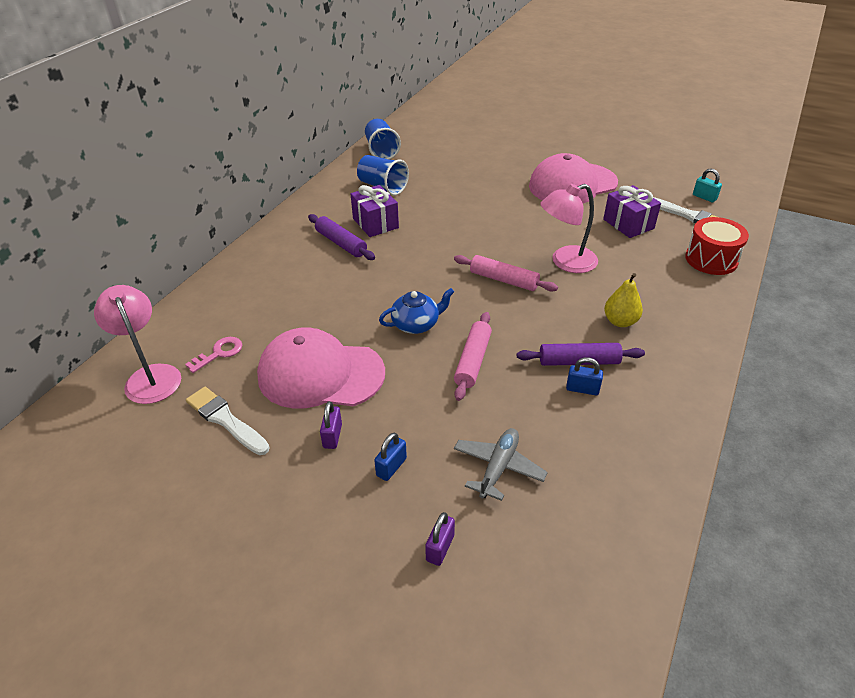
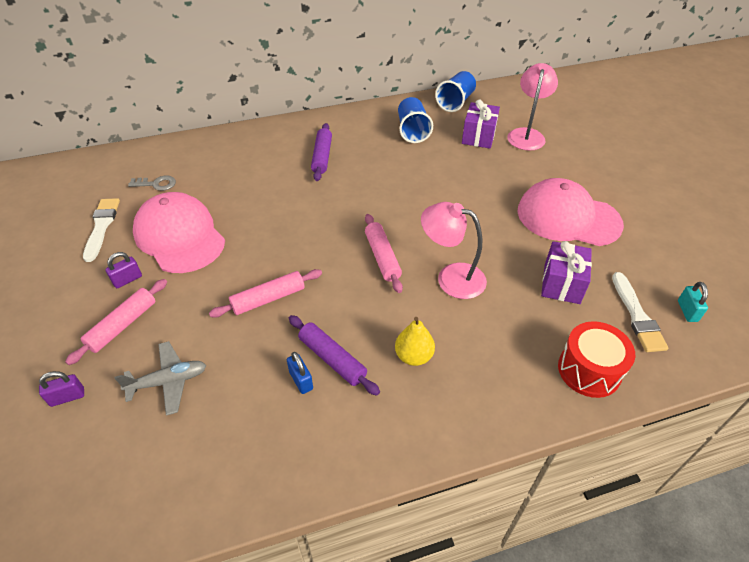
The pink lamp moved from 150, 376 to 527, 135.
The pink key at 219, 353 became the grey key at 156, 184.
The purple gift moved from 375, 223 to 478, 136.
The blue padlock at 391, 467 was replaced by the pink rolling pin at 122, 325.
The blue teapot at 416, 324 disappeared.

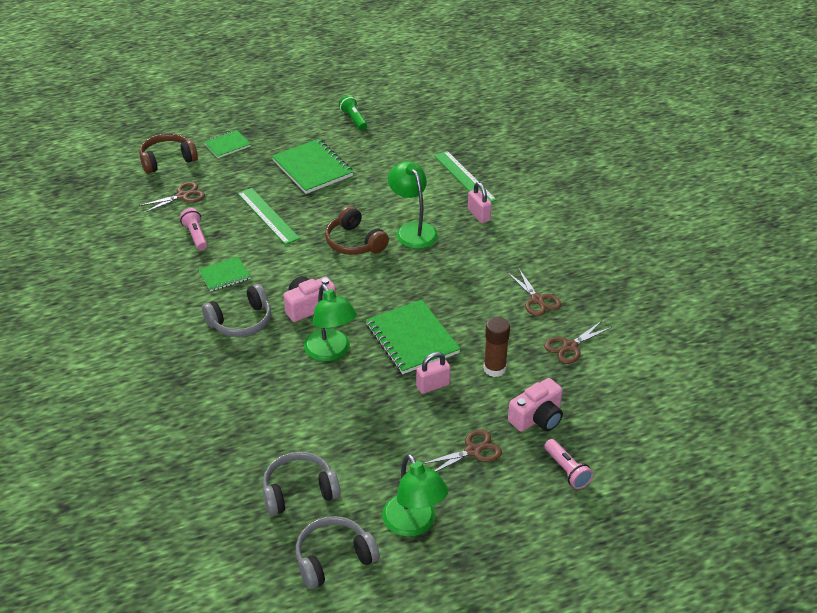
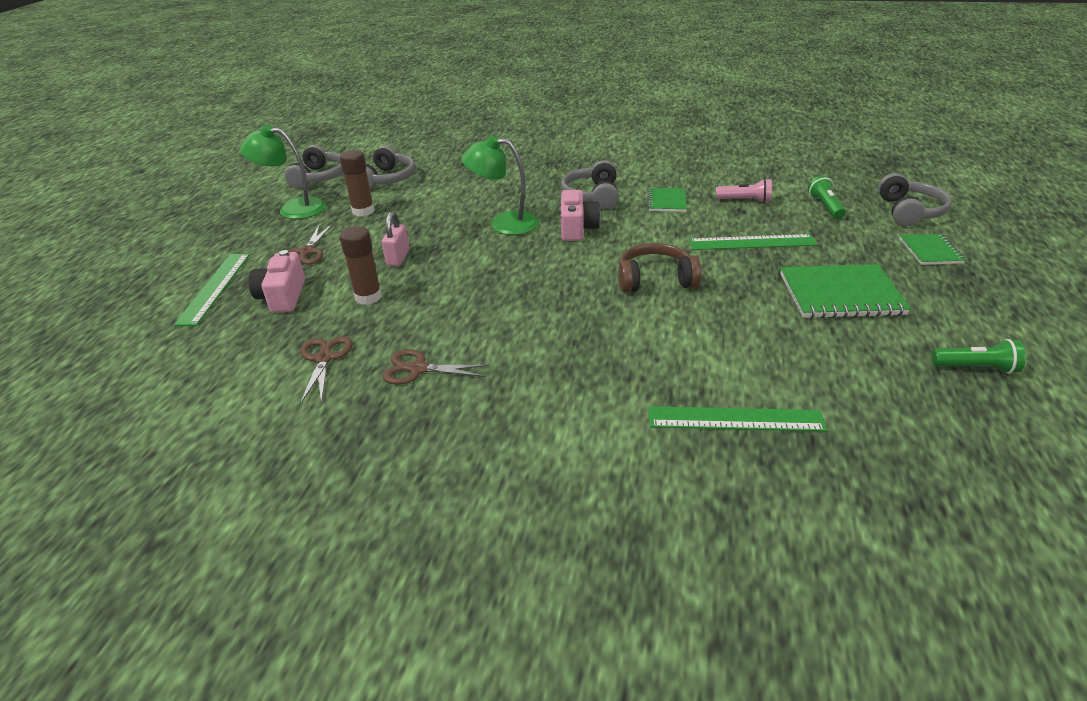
The brown scissors at 182, 196 was replaced by the green flashlight at 825, 206.
The brown headphones at 167, 160 became the grey headphones at 909, 211.
The green notebook at 412, 339 disappeared.
The green lamp at 413, 230 disappeared.
The pink padlock at 479, 215 disappeared.
The pink flashlight at 567, 470 was replaced by the green ruler at 214, 288.
The brown glue stick at 363, 211 appeared.

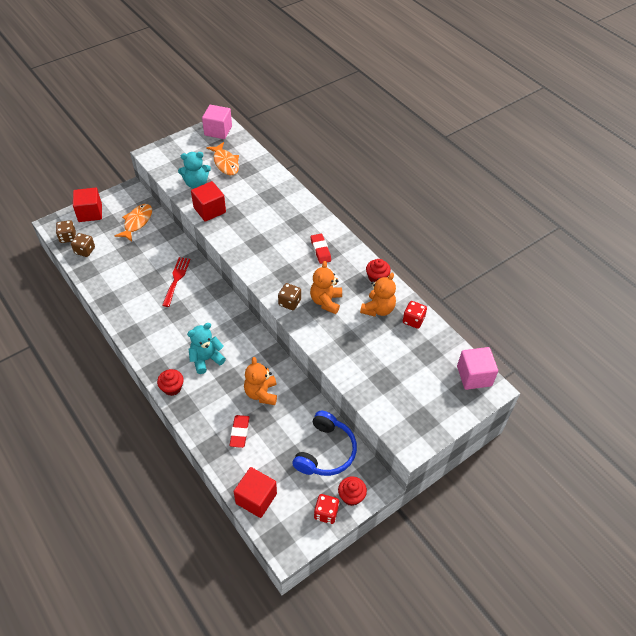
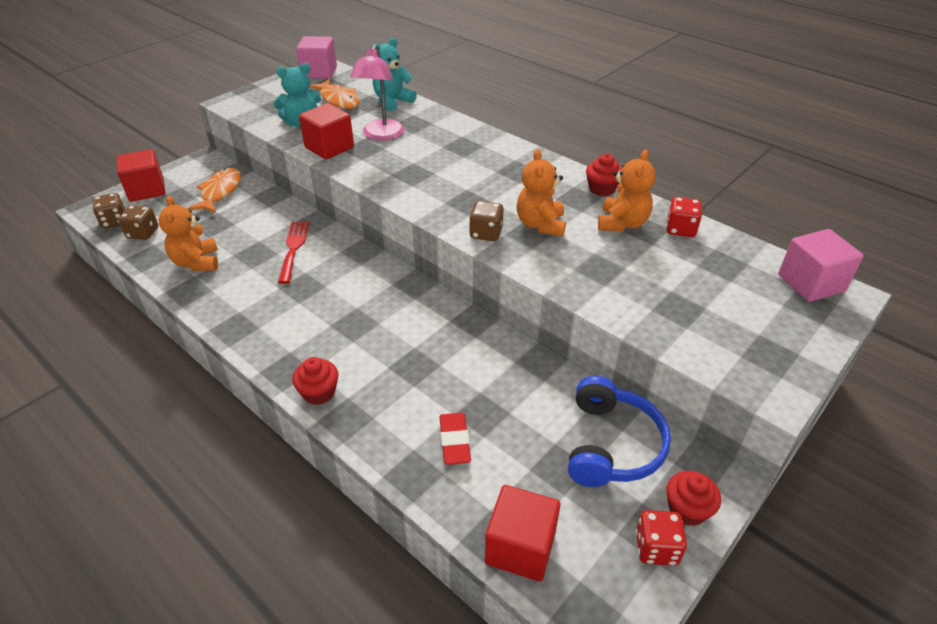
The turquoise teddy bear moved from 206, 359 to 392, 101.
The orange teddy bear moved from 261, 393 to 196, 262.
The red eraser at 320, 250 disappeared.
The pink lamp at 381, 135 appeared.

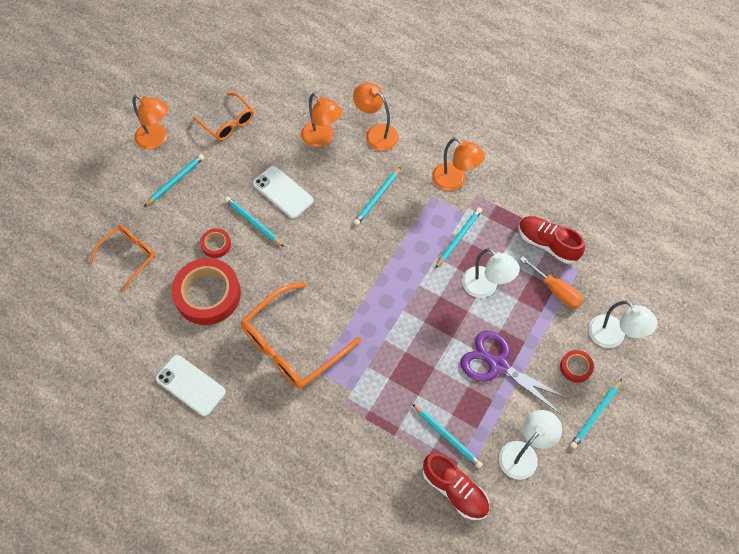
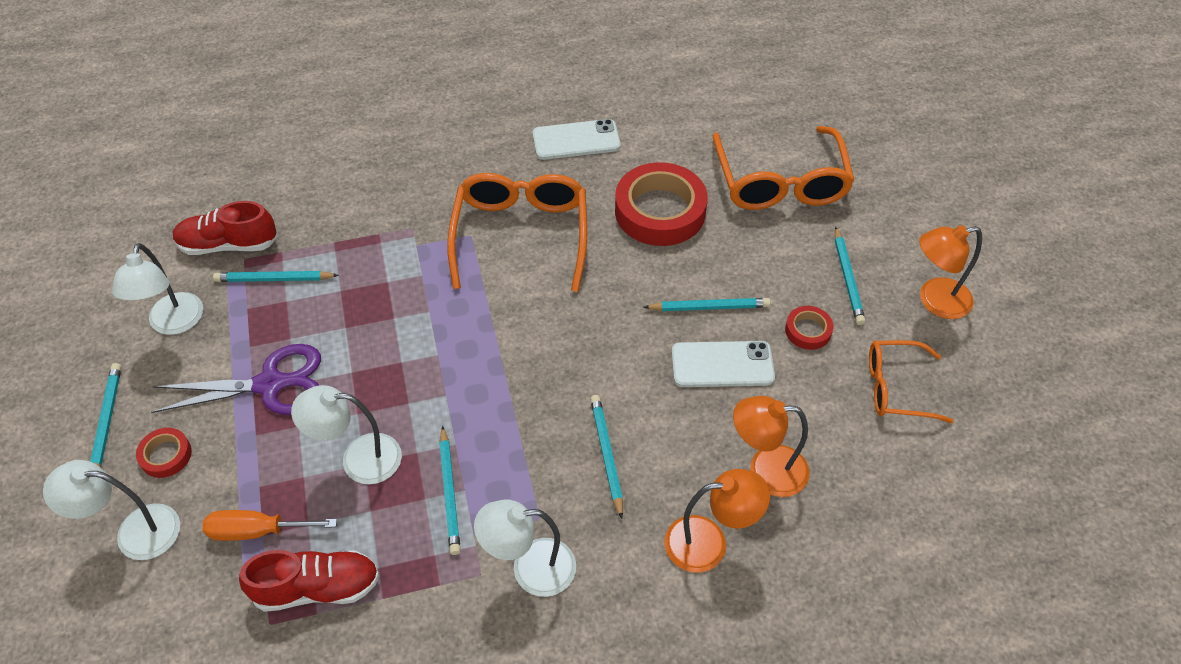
The orange glasses at 129, 256 changed to 1.68 times the size.
The red tape moved from 216, 244 to 808, 330.
The orange lamp at 454, 181 became the white lamp at 530, 568.

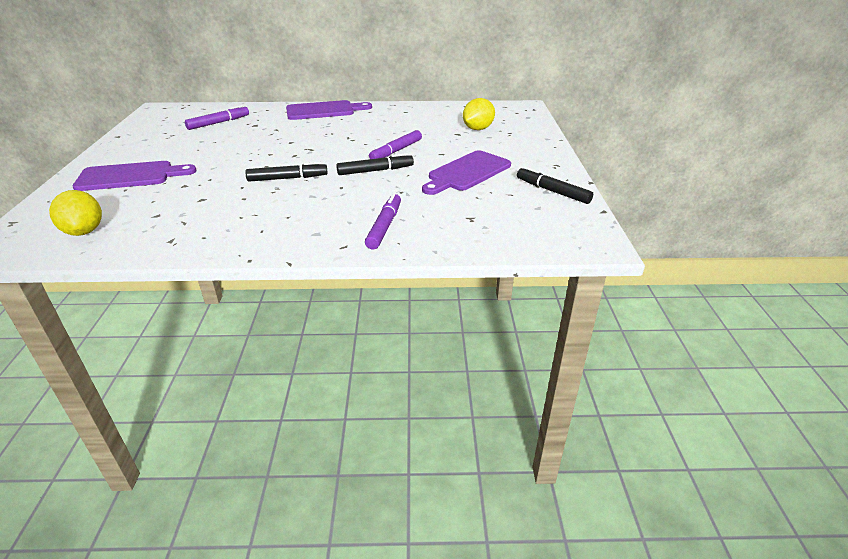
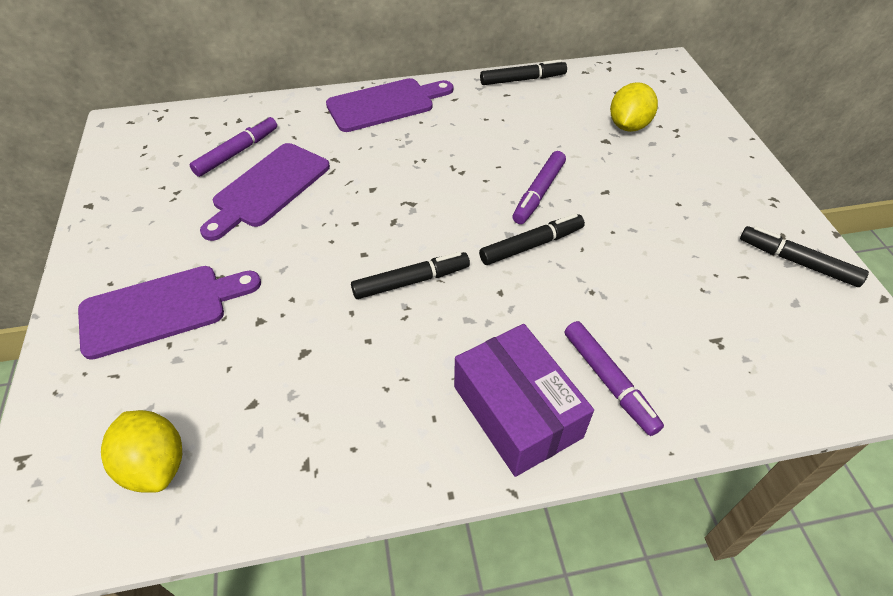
The purple marker at 384, 227 turned 150 degrees clockwise.
The purple cutting board moved from 467, 172 to 268, 188.
The purple box at 517, 411 appeared.
The black marker at 522, 80 appeared.

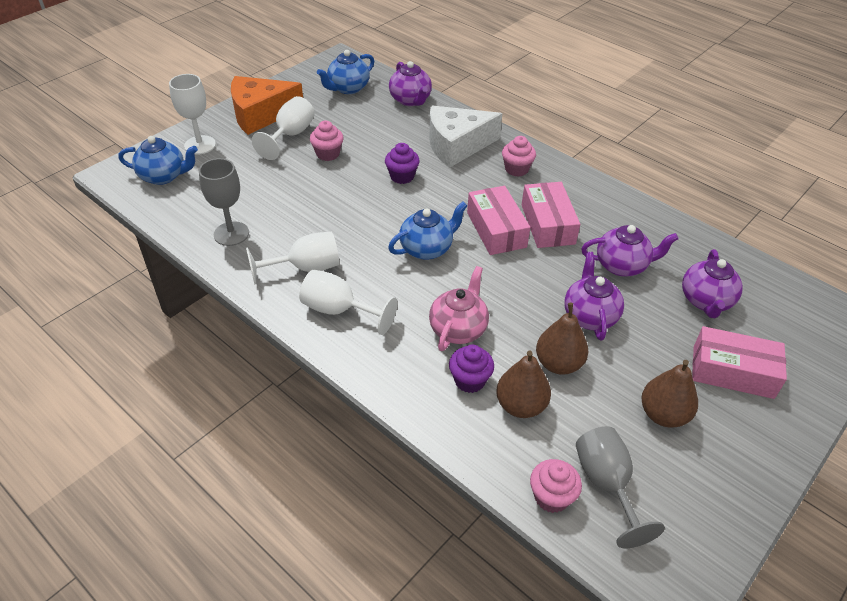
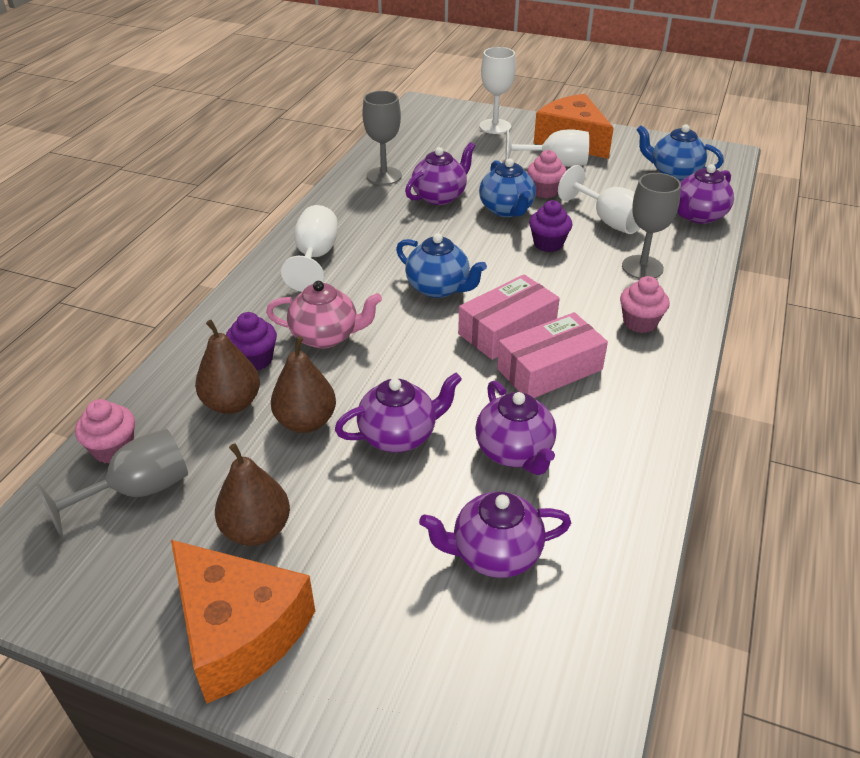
The blue teapot moved from 164, 176 to 507, 210.
The white goblet moved from 305, 268 to 608, 221.
The white cheese at 456, 146 was replaced by the grey goblet at 642, 267.
The pink box at 732, 372 disappeared.
The orange cheese at 239, 631 appeared.
The purple teapot at 440, 196 appeared.

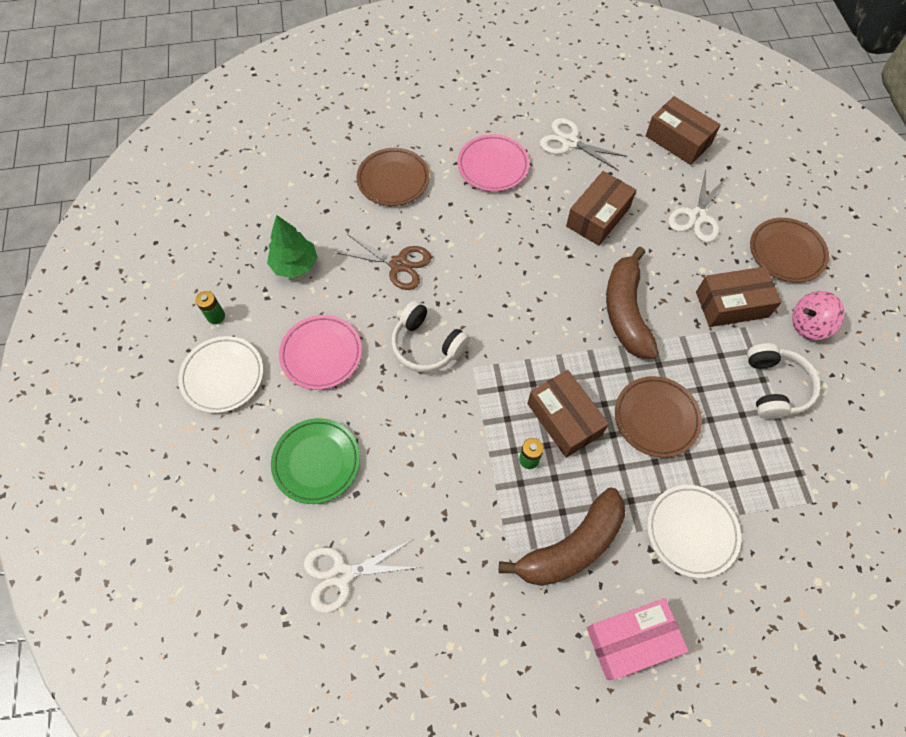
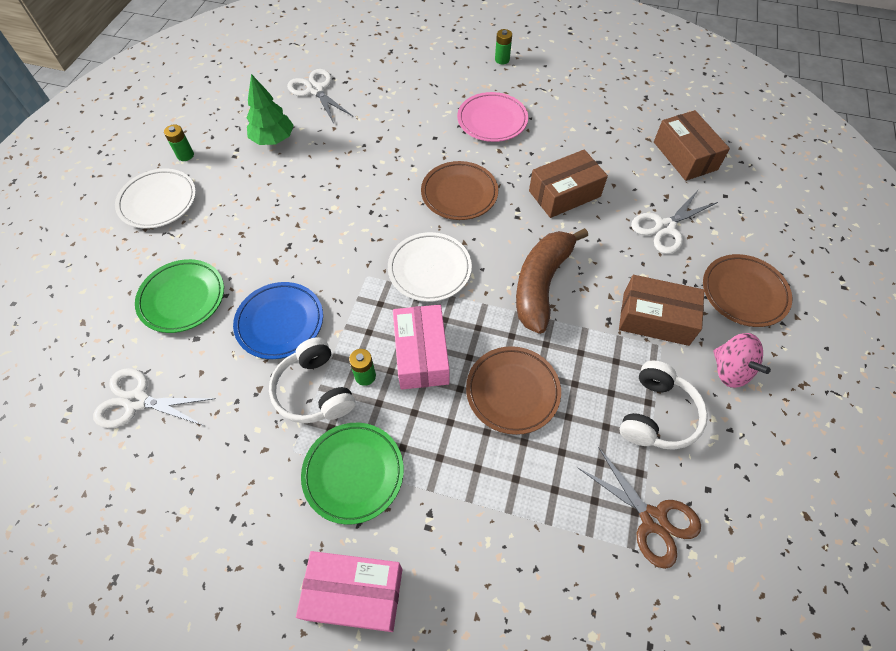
The pink plate at 321, 354 disappeared.
The brown scissors moved from 398, 264 to 653, 519.
The brown plate moved from 393, 180 to 459, 194.
The white headphones moved from 427, 345 to 314, 391.
The brown banana at 571, 546 was replaced by the green plate at 353, 473.
The brown box at 564, 419 became the pink box at 421, 354.
The white scissors moved from 569, 142 to 316, 90.
The white plate moved from 691, 531 to 429, 269.
The pink spinning top at 808, 325 turned 135 degrees counterclockwise.
The blue plate at 280, 322 appeared.
The green battery at 502, 60 appeared.

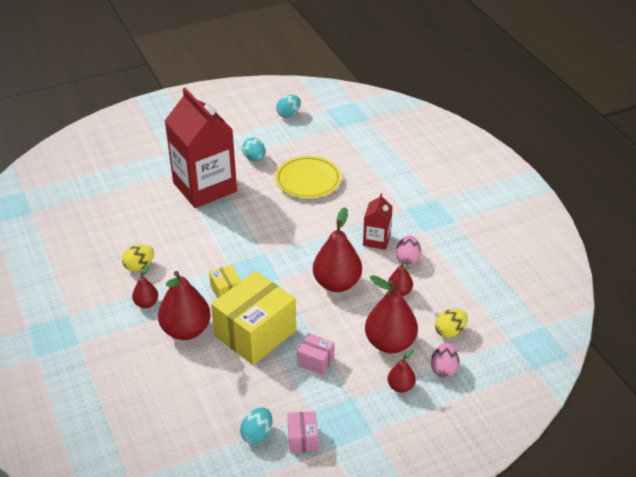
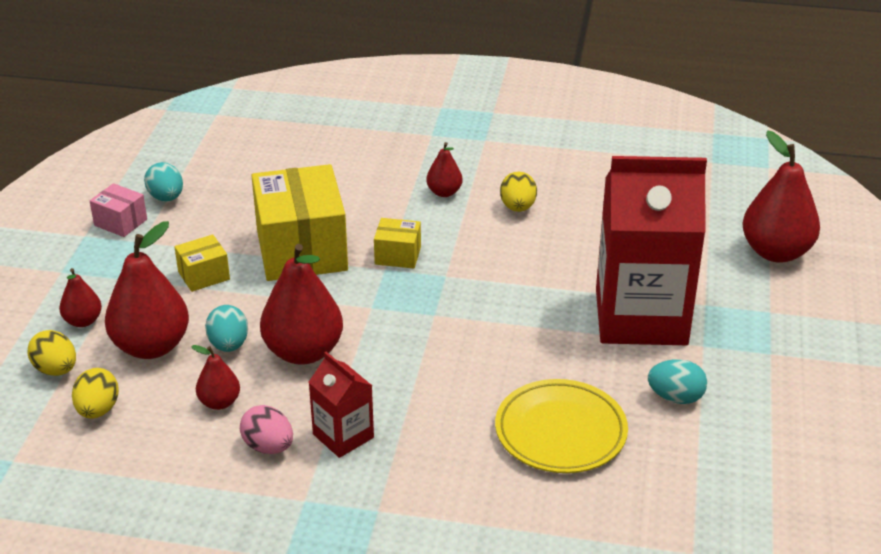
The red pear moved from 186, 330 to 776, 252.
The turquoise egg moved from 288, 114 to 229, 345.
The pink box at 315, 361 became the yellow box at 204, 275.
The pink egg at 443, 369 became the yellow egg at 56, 370.

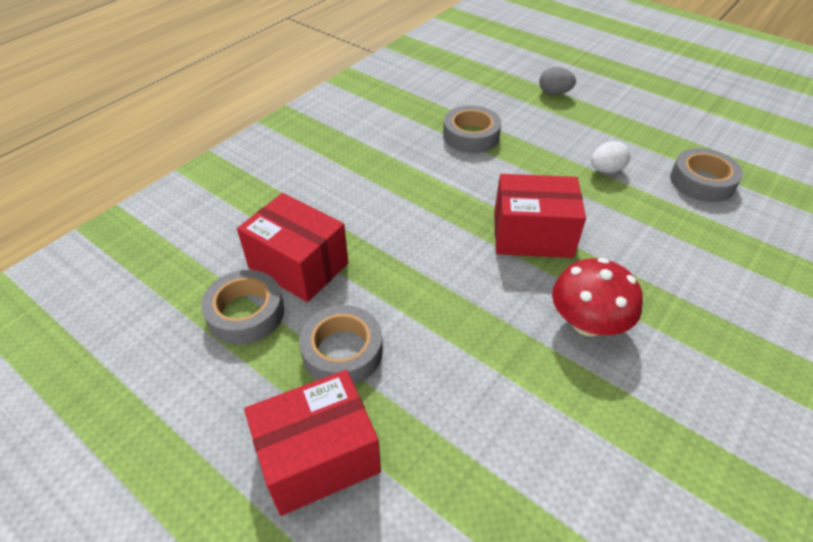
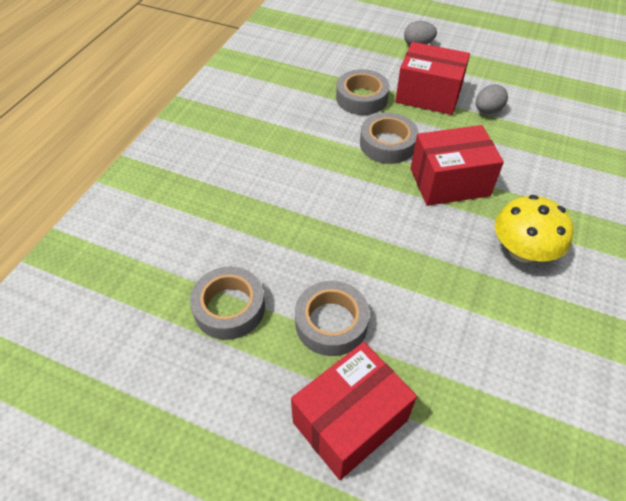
The red box moved from 298, 265 to 428, 95.
The red mushroom at 587, 323 became the yellow mushroom at 522, 251.
The white egg at 606, 170 became the grey egg at 487, 110.
The grey tape moved from 702, 181 to 387, 144.

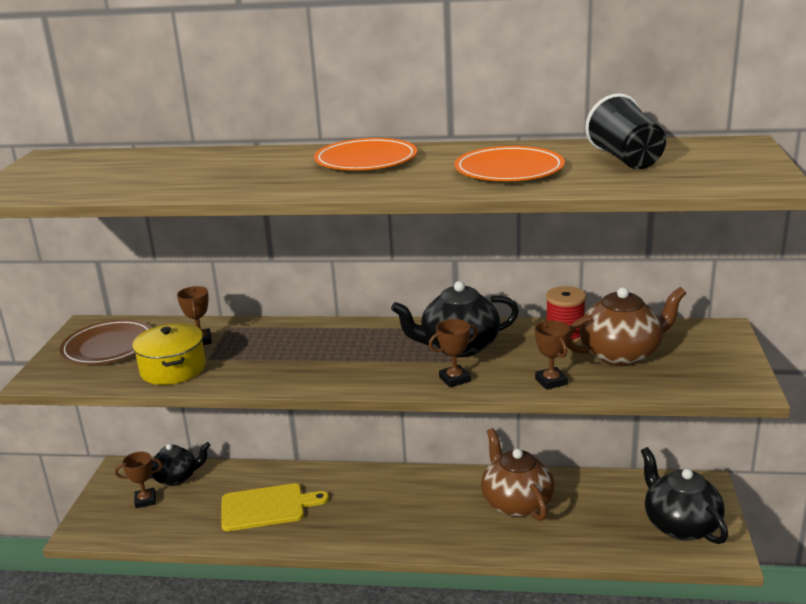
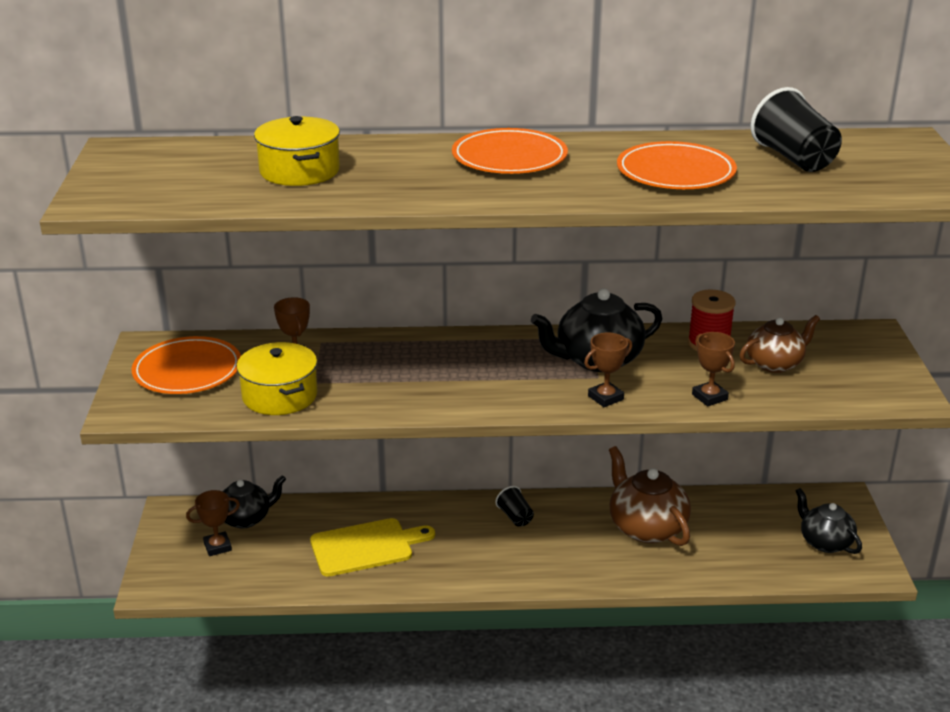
The brown plate at 108, 346 became the orange plate at 187, 370.
The brown teapot at 621, 354 changed to 0.66 times the size.
The black teapot at 680, 525 changed to 0.66 times the size.
The yellow pot at 299, 171 appeared.
The black cup at 515, 517 appeared.

